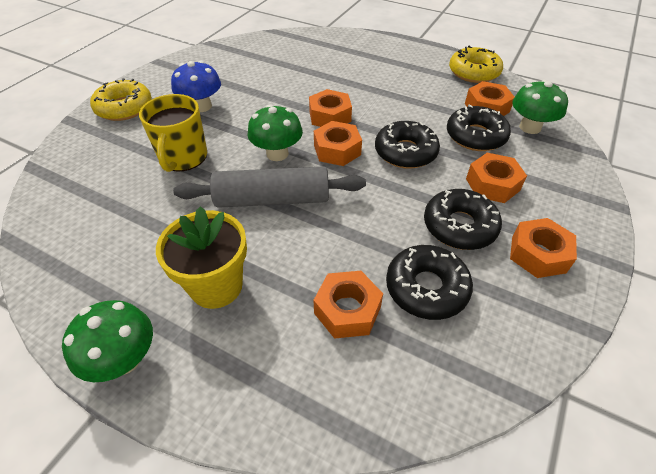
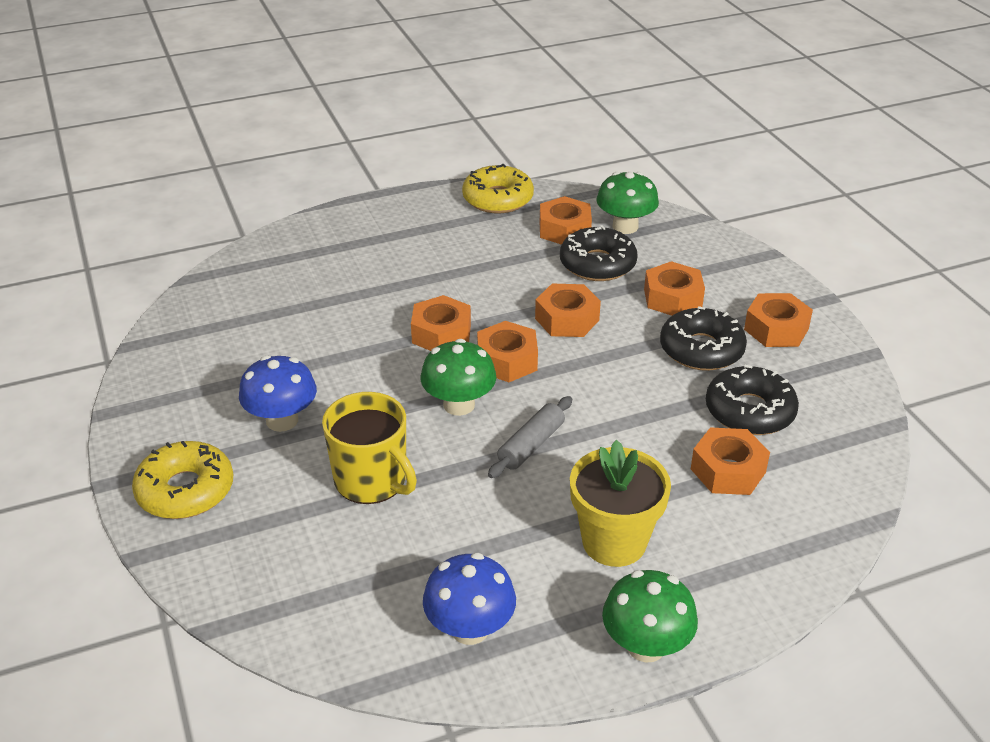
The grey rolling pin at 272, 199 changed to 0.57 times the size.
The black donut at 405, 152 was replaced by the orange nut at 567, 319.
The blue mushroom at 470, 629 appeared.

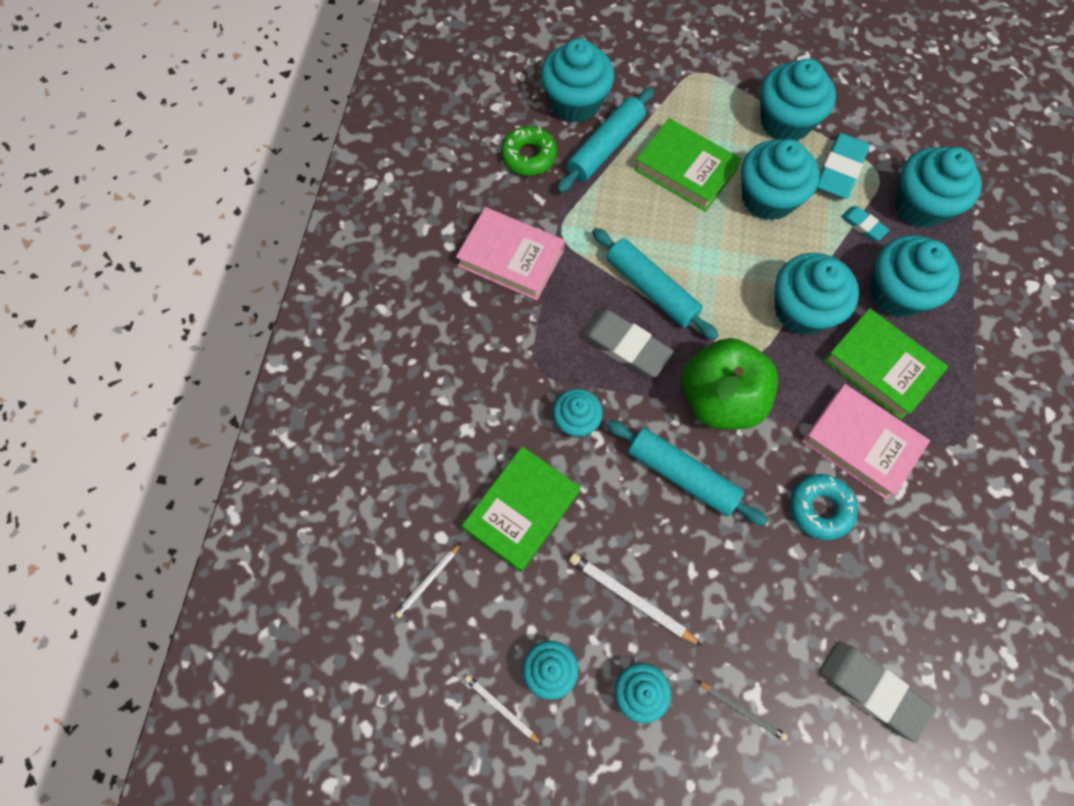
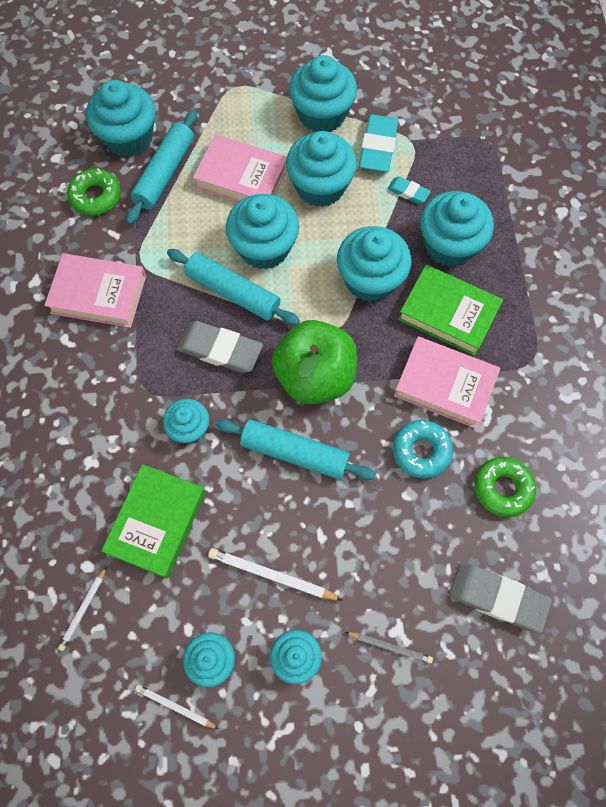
The green book at 685, 170 became the pink book at 241, 177.
The turquoise cupcake moved from 920, 205 to 264, 248.
The green donut at 502, 488 appeared.

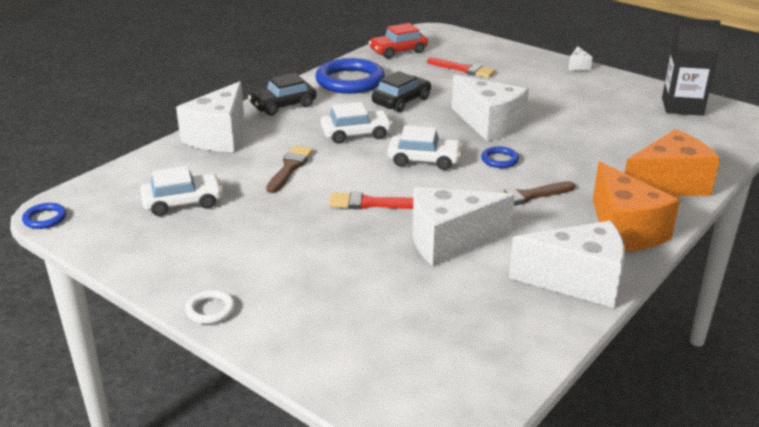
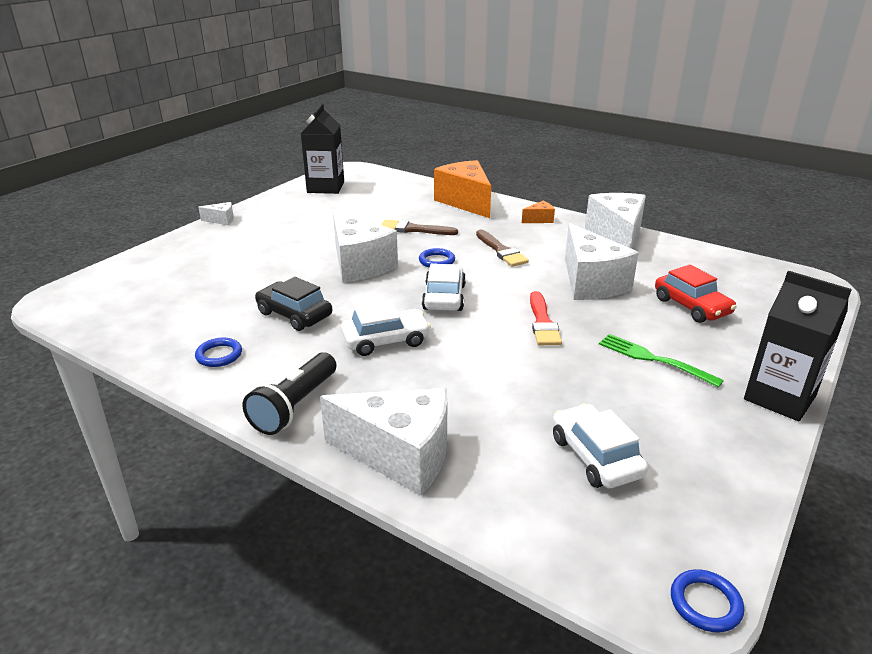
The white ring at 210, 310 was replaced by the black carton at 779, 397.
The black car at 283, 105 was replaced by the black flashlight at 295, 406.
The brown brush moved from 290, 168 to 414, 229.
The blue ring at 350, 81 changed to 0.46 times the size.
The white car at 356, 134 turned 90 degrees clockwise.
The red car moved from 398, 51 to 691, 306.
The red brush at 463, 69 disappeared.
The white cheese at 489, 124 turned 105 degrees clockwise.
The orange cheese at 624, 230 changed to 0.43 times the size.
The green fork at 653, 359 appeared.

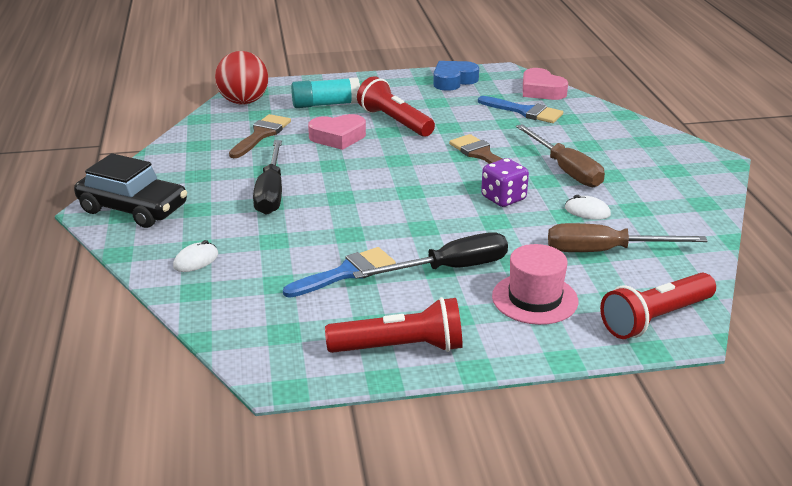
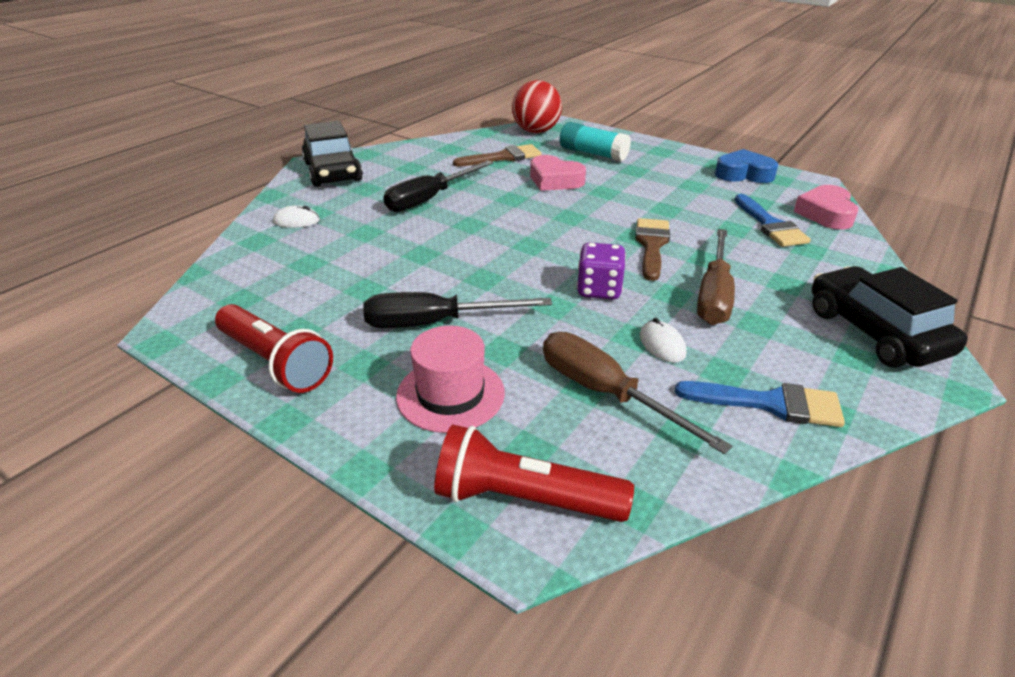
The blue brush moved from 346, 273 to 770, 403.
The black screwdriver at 450, 269 turned 150 degrees clockwise.
The red flashlight at 394, 121 disappeared.
The black car at 875, 332 appeared.

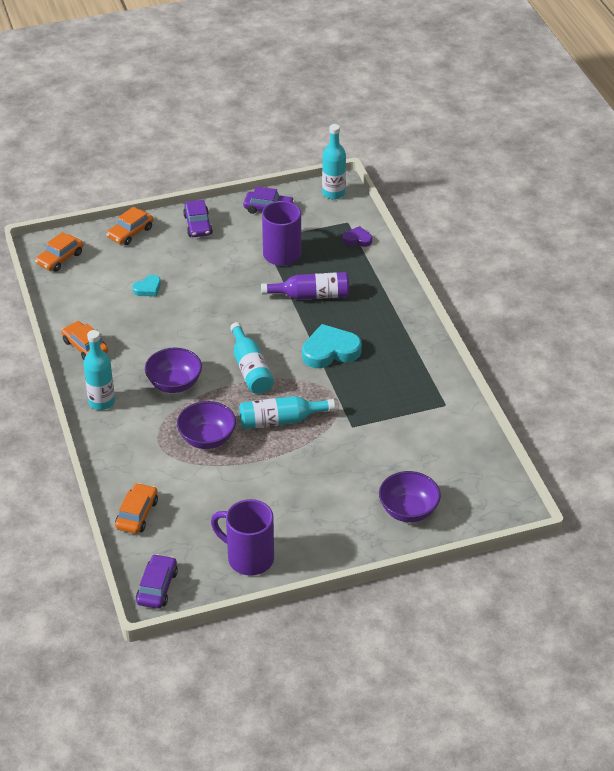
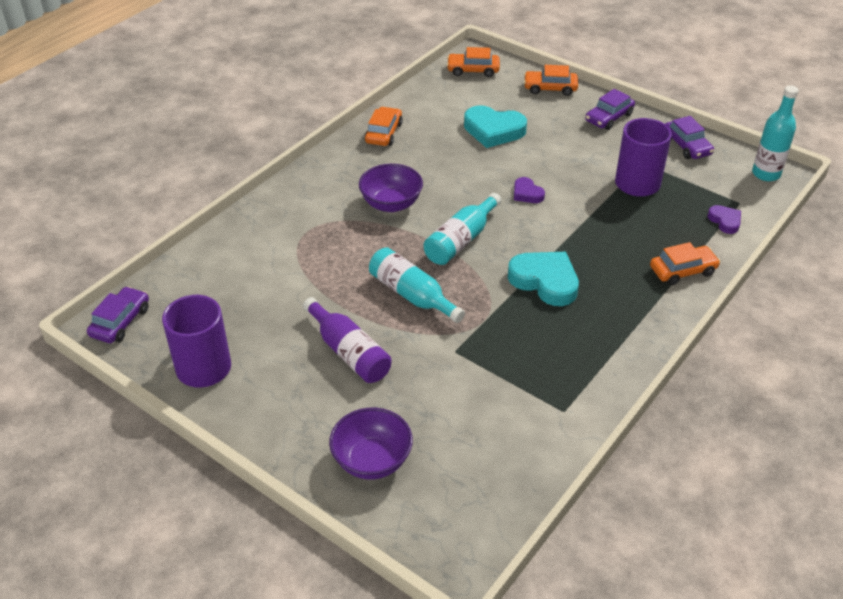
The turquoise bottle at 101, 402 disappeared.
The orange car moved from 137, 514 to 682, 271.
The turquoise heart at 148, 288 changed to 1.89 times the size.
The purple car at 157, 587 turned 45 degrees counterclockwise.
The purple bowl at 207, 439 disappeared.
The purple bottle moved from 311, 295 to 349, 352.
The purple heart at 527, 193 appeared.

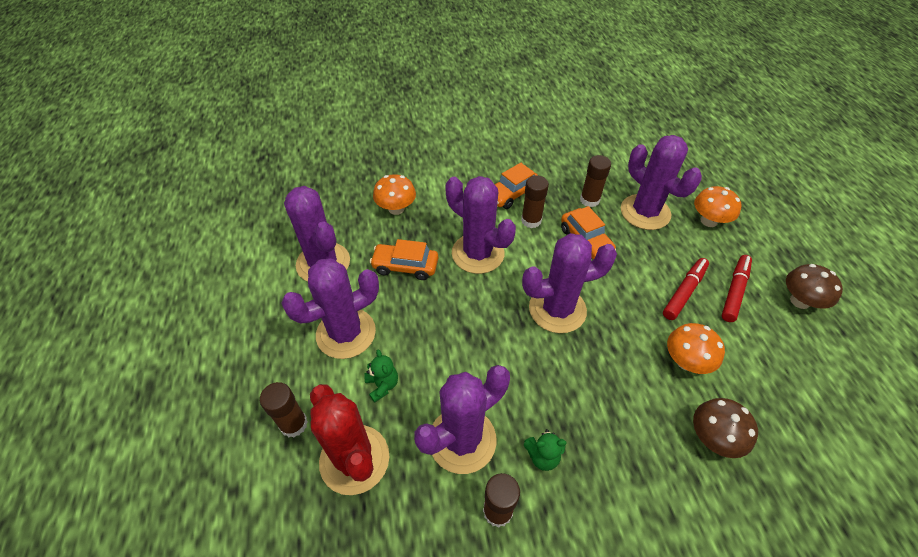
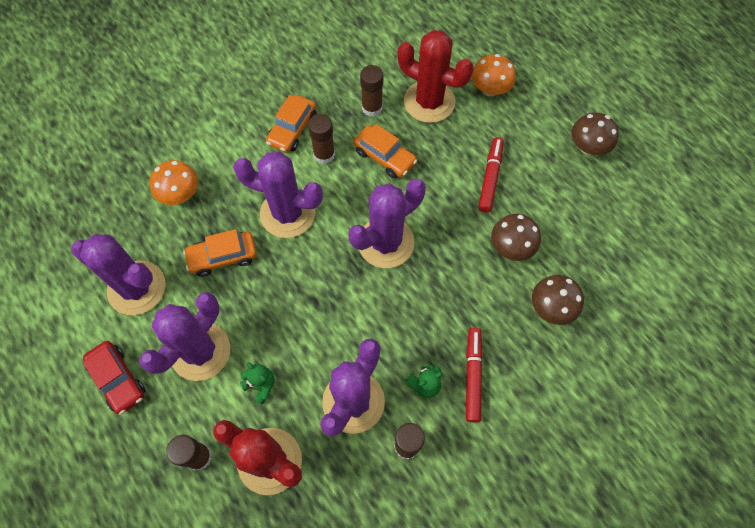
The purple cactus at 645, 212 became the red cactus at 429, 102.
The orange mushroom at 686, 361 became the brown mushroom at 511, 247.
The red marker moved from 734, 291 to 473, 376.
The red car at 118, 379 appeared.

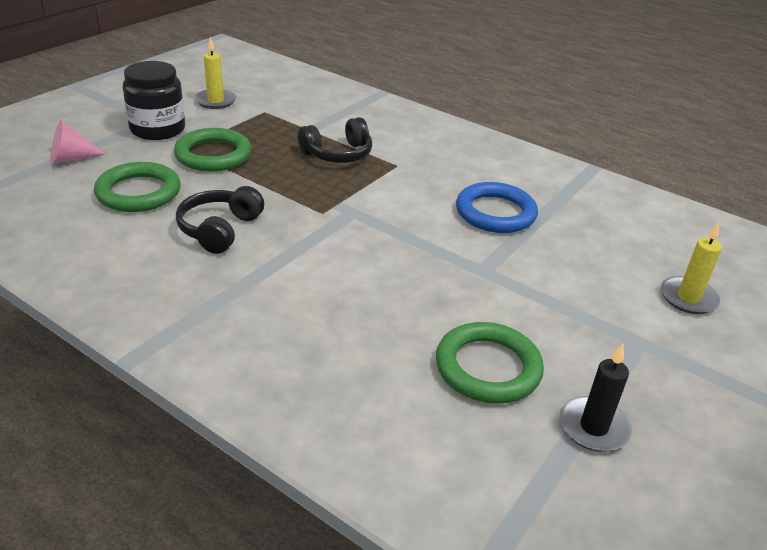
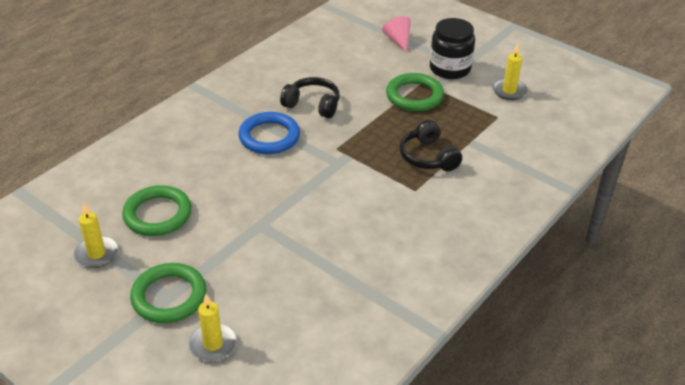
The green ring moved from 138, 192 to 169, 296.
The blue ring moved from 495, 213 to 269, 137.
The black candle at 593, 427 became the yellow candle at 97, 254.

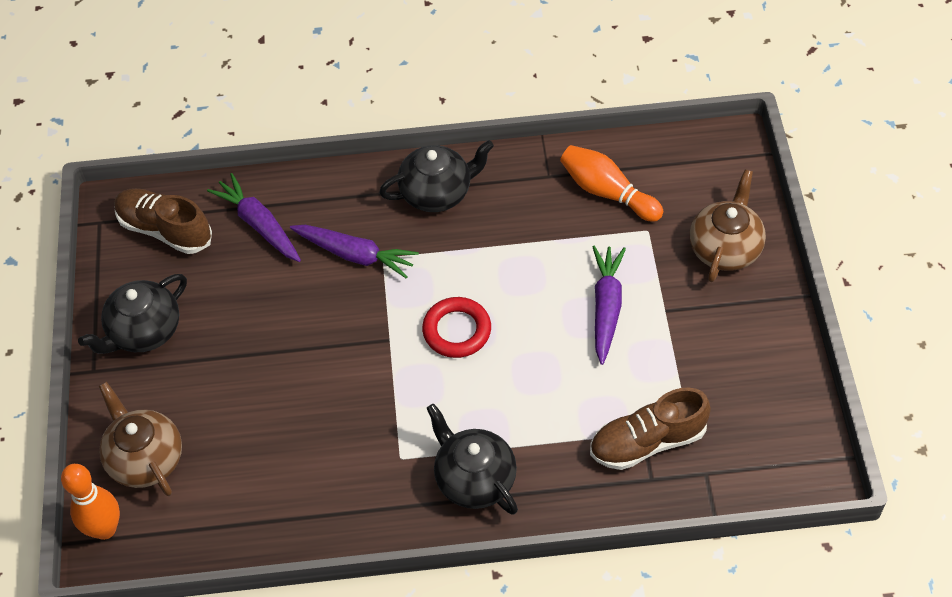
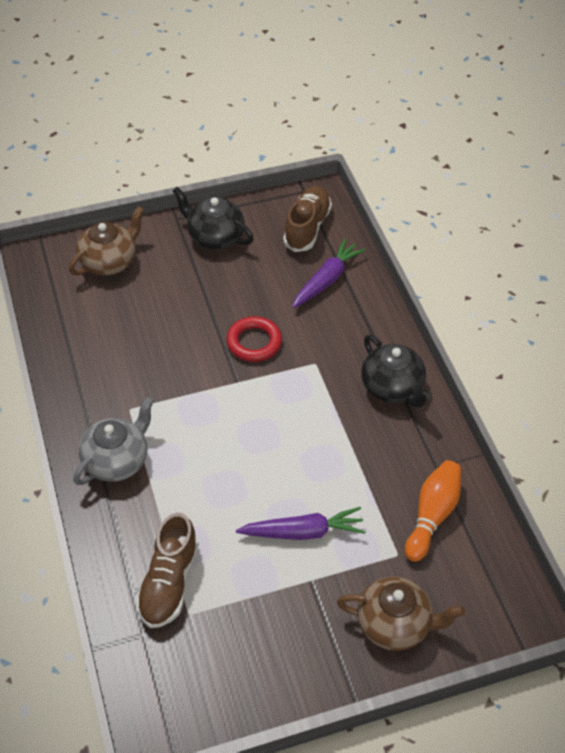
The orange bowling pin at 105, 529 disappeared.
The purple carrot at 355, 255 disappeared.
The red ring moved from 457, 330 to 254, 342.
The black teapot at 474, 479 became the grey teapot at 117, 461.
The brown shoe at 647, 442 turned 135 degrees counterclockwise.

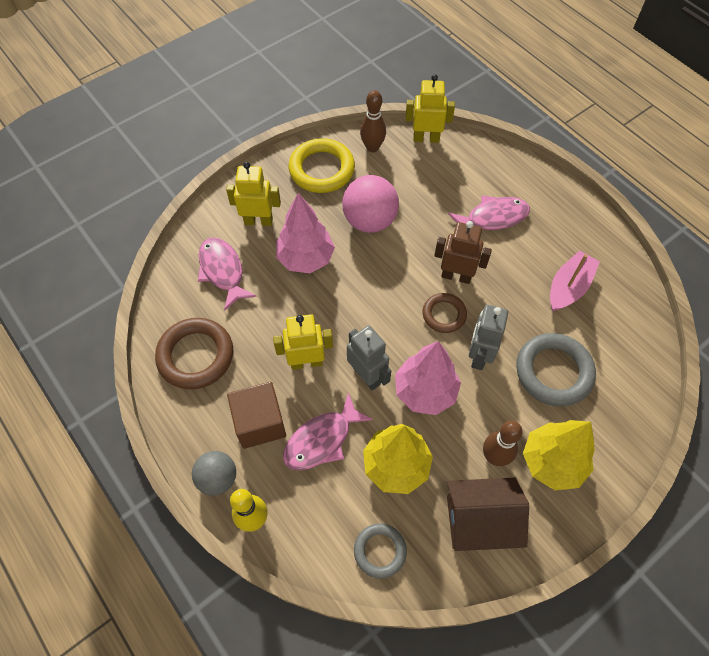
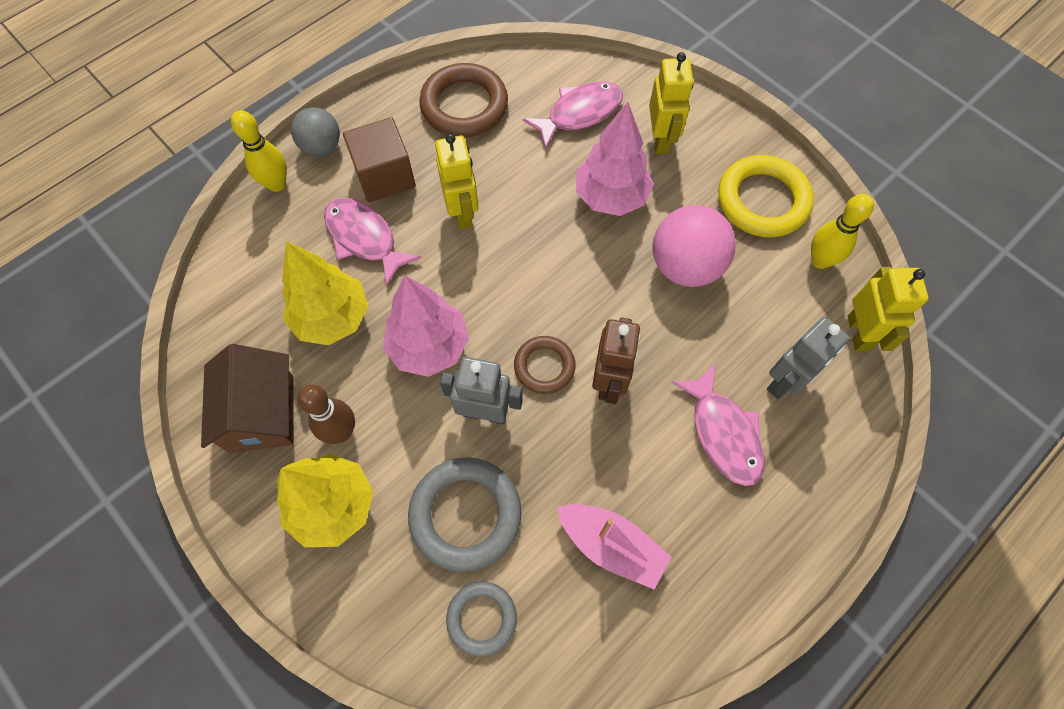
The grey robot moved from 367, 376 to 785, 381.
The grey ring moved from 380, 551 to 482, 618.
The brown bowling pin at 372, 147 became the yellow bowling pin at 820, 260.

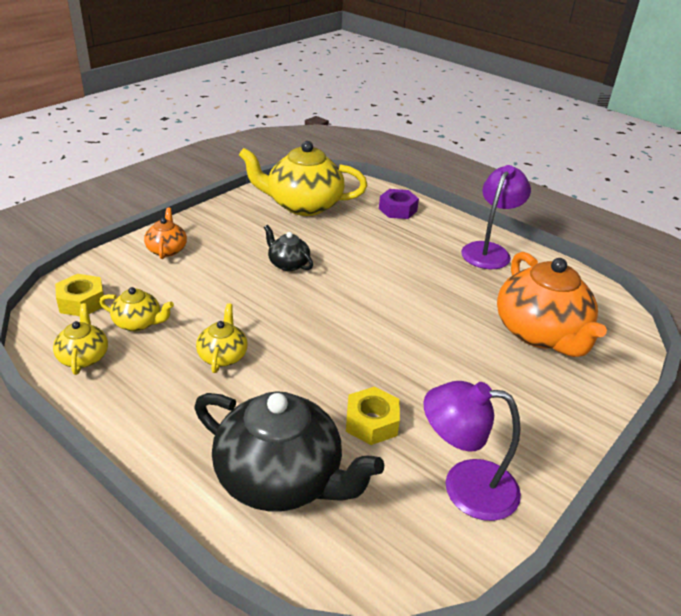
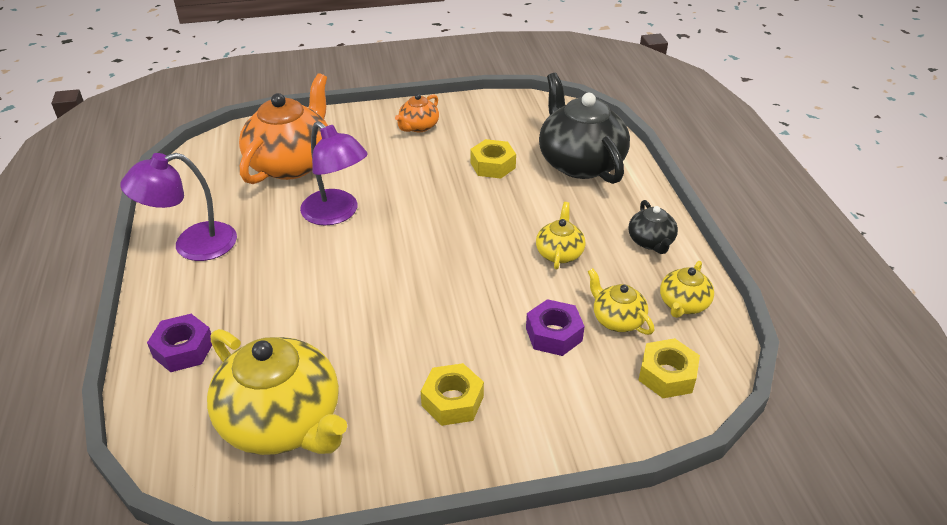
The orange teapot moved from 167, 250 to 418, 127.
The yellow teapot at 223, 356 turned 150 degrees clockwise.
The black teapot moved from 288, 264 to 651, 242.
The purple lamp moved from 465, 487 to 337, 214.
The yellow nut at 452, 401 appeared.
The purple nut at 554, 334 appeared.

